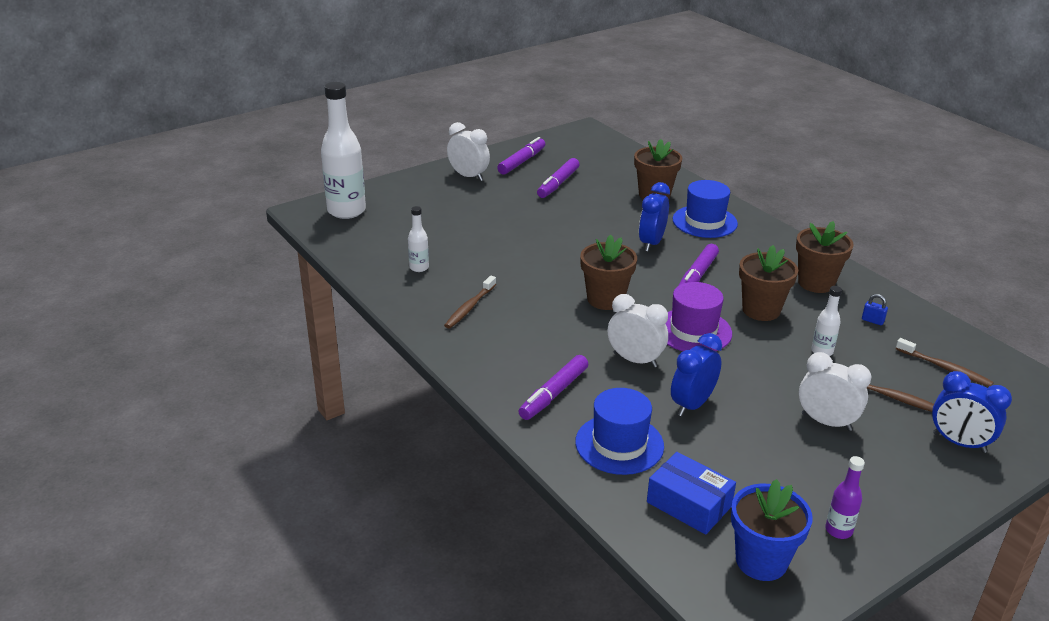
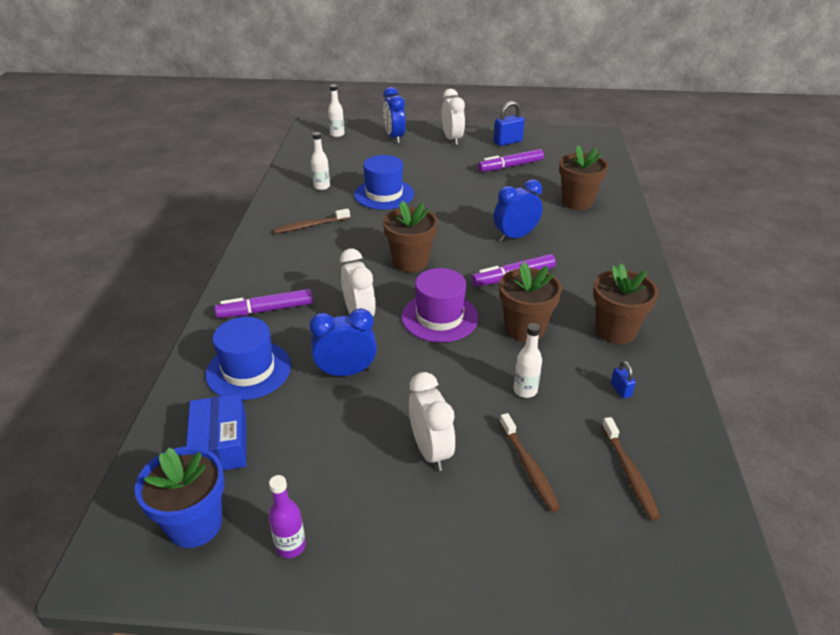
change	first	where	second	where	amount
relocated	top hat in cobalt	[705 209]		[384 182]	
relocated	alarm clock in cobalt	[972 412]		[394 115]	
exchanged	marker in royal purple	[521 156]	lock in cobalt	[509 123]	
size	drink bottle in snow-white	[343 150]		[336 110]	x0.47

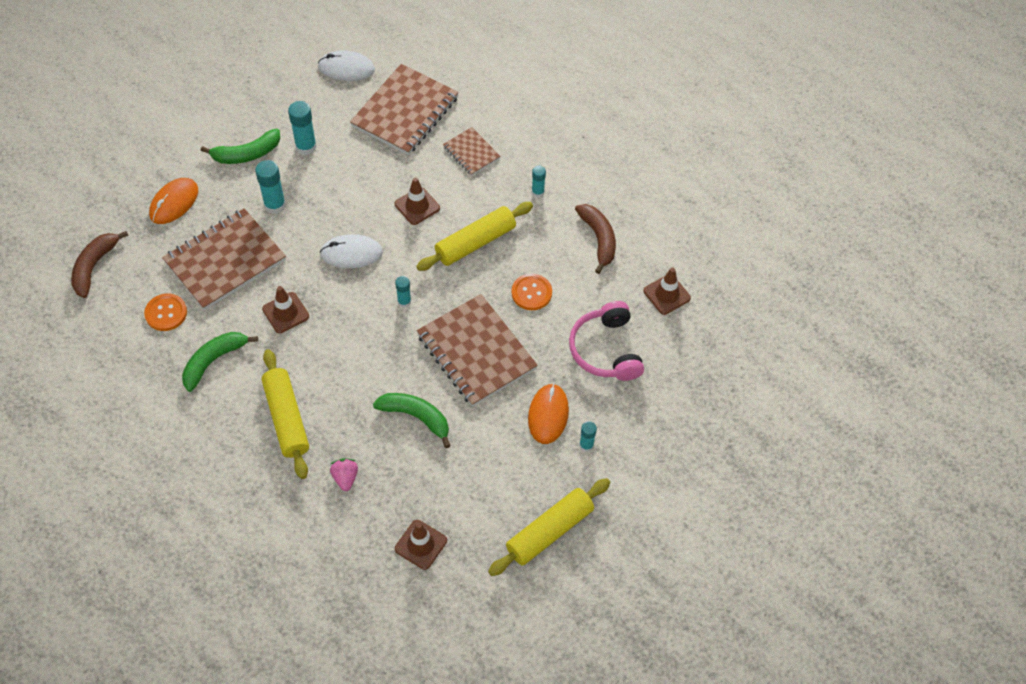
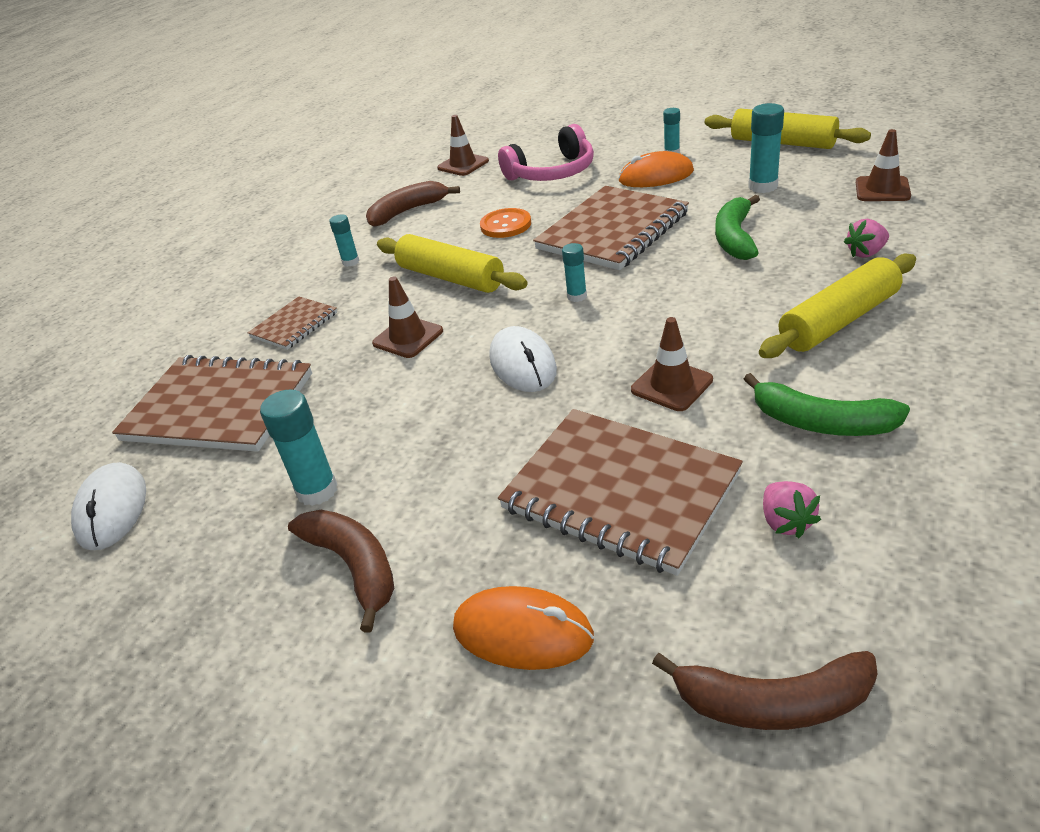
change	first	where	second	where	amount
relocated	stick of glue in turquoise	[270 187]		[766 148]	
exchanged	shirt button in orange-coloured	[165 312]	toy strawberry in rosy	[792 509]	
colour	banana in emerald	[240 146]	banana in russet	[341 571]	

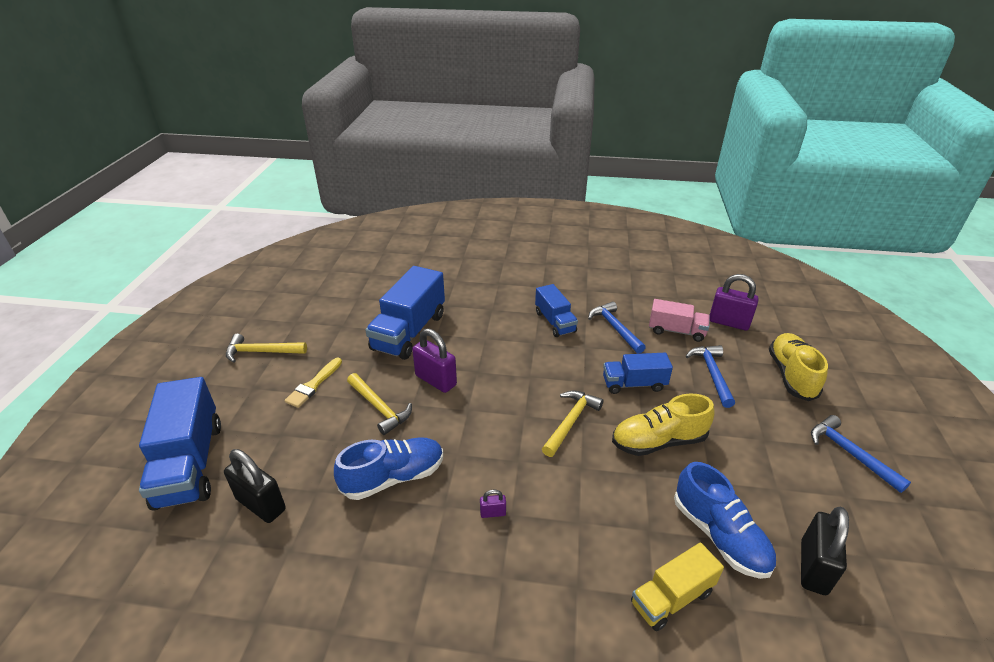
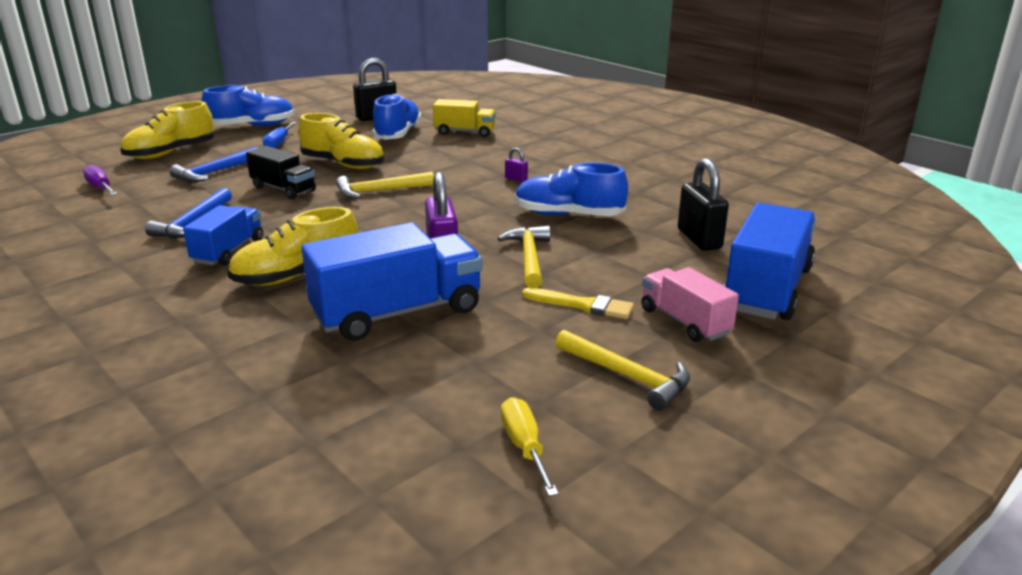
change	first	where	second	where	amount
appeared			sneaker in bright yellow	[293 246]	
appeared			screwdriver in cobalt	[280 135]	
appeared			screwdriver in bright yellow	[530 446]	
relocated	truck in rosy	[679 320]		[690 304]	
exchanged	lock in royal purple	[734 302]	screwdriver in royal purple	[100 180]	
exchanged	carpenter's hammer in cobalt	[861 454]	sneaker in cobalt	[248 105]	
colour	truck in cobalt	[638 373]	truck in ebony	[281 172]	
spun	paintbrush in bright yellow	[313 383]		[578 303]	45 degrees clockwise

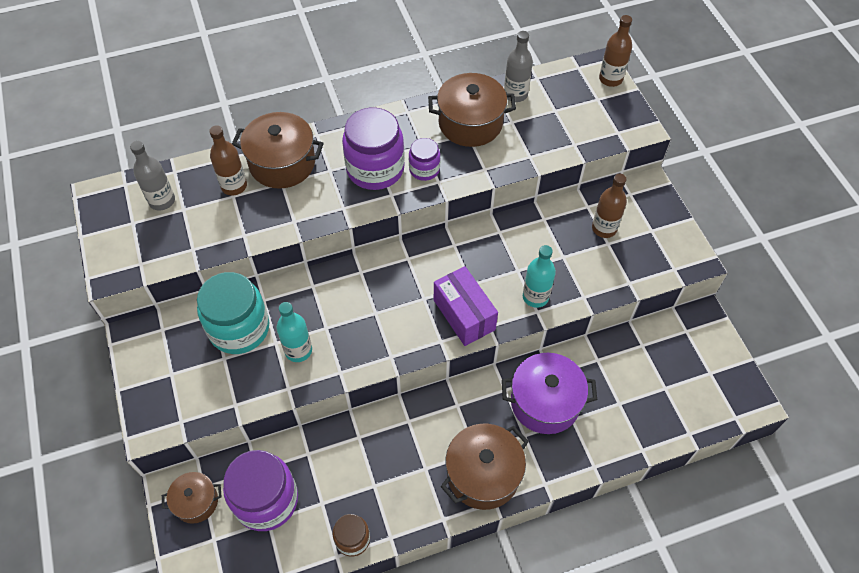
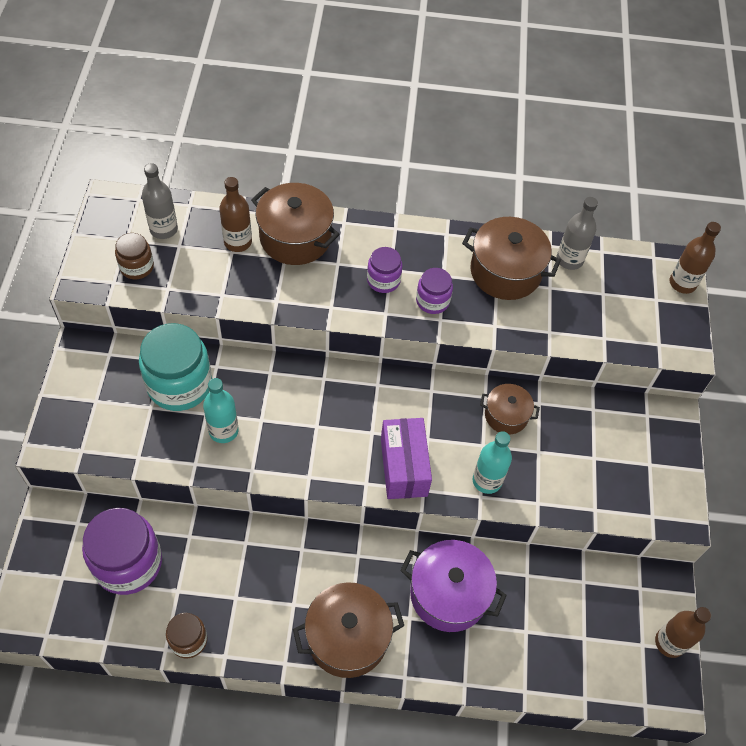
change	first	where	second	where	amount
appeared			preserve jar in russet	[134 256]	
relocated	pot in russet	[192 498]		[510 409]	
relocated	drink bottle in russet	[609 206]		[683 632]	
size	preserve jar in royal purple	[373 149]		[384 270]	x0.53

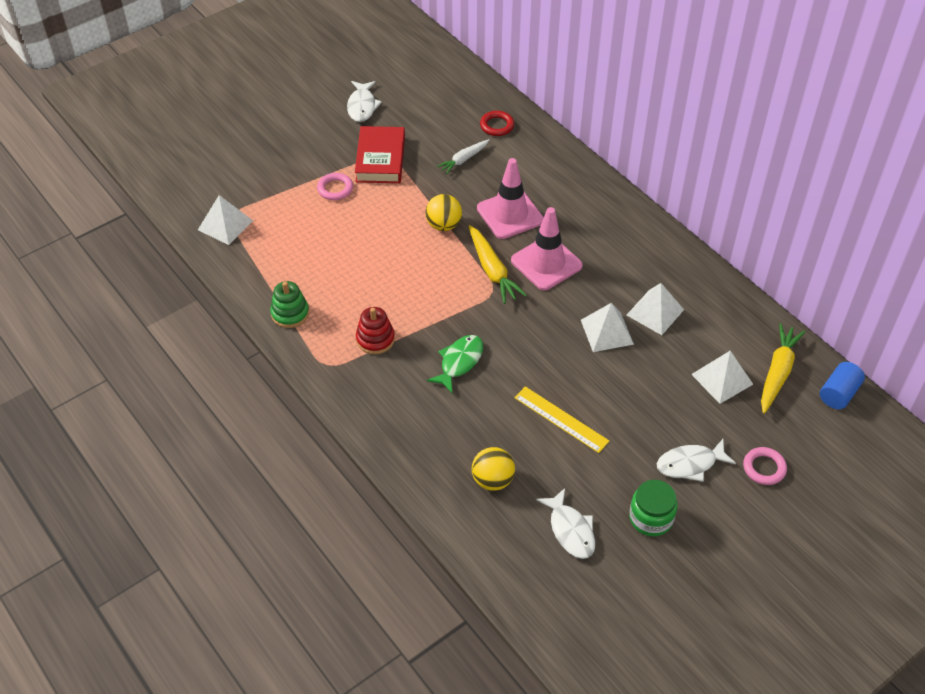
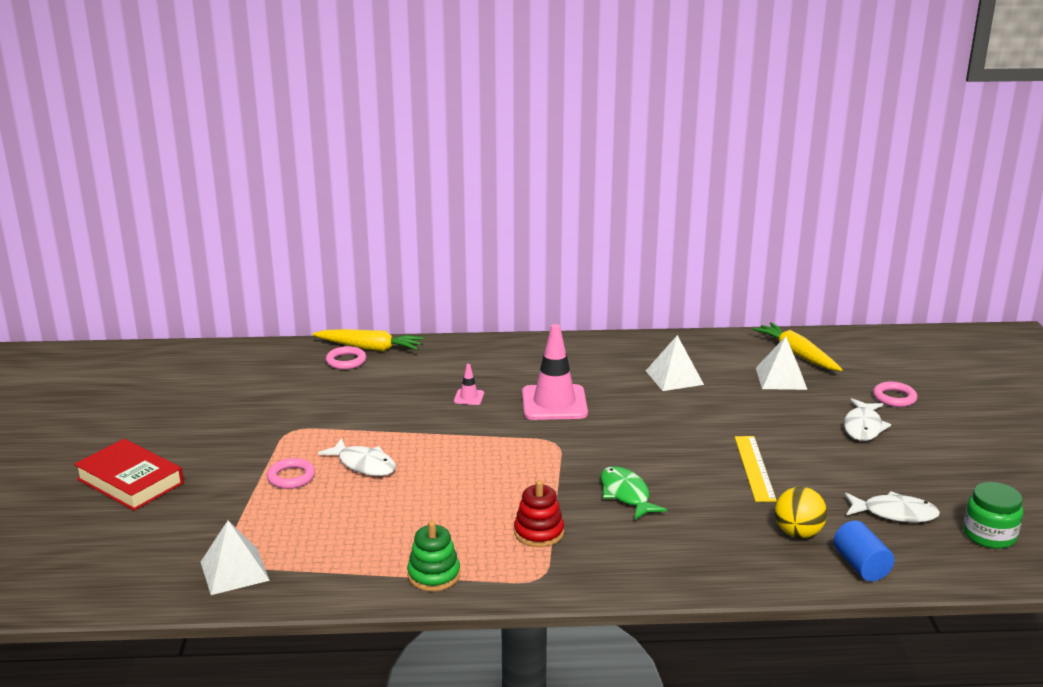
change	first	where	second	where	amount
missing	ball in bright yellow	[443 212]			
missing	carrot in snow-white	[463 156]			
missing	solid pyramid in snow-white	[607 327]			
relocated	fish in snow-white	[364 101]		[357 457]	
relocated	hardback in red	[380 154]		[129 475]	
relocated	carrot in bright yellow	[498 264]		[368 340]	
relocated	preserve jar in emerald	[653 508]		[993 515]	
relocated	cylinder in cobalt	[842 385]		[863 551]	
colour	hoop in red	[497 123]	hoop in rosy	[346 358]	
spun	straightedge in bright yellow	[561 419]		[756 469]	75 degrees counterclockwise
size	road cone in rosy	[510 198]		[469 384]	x0.44

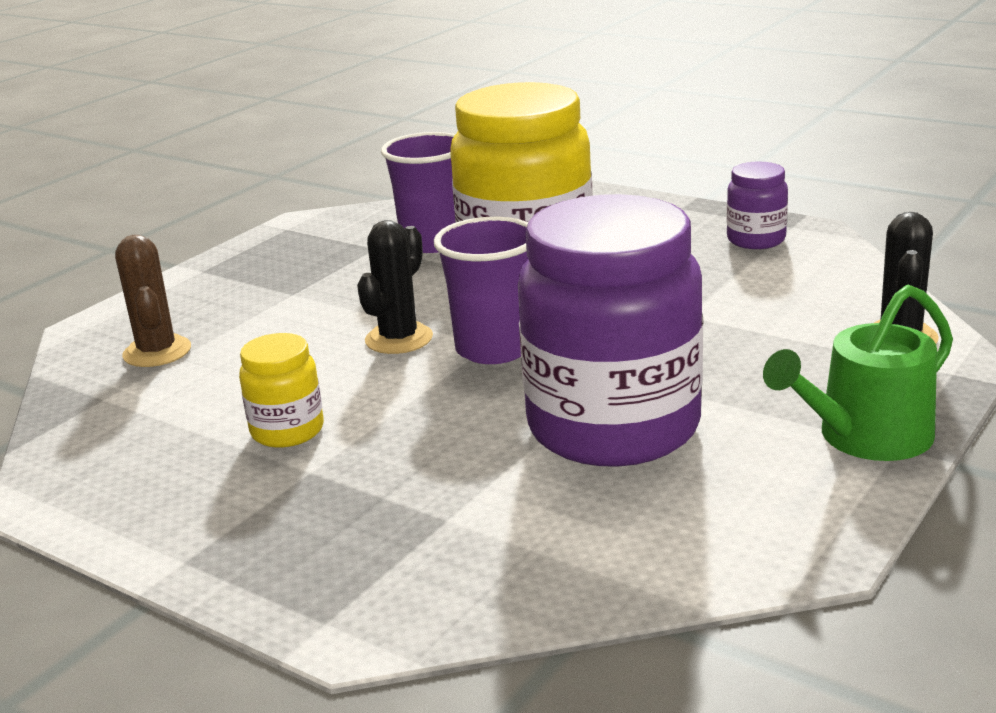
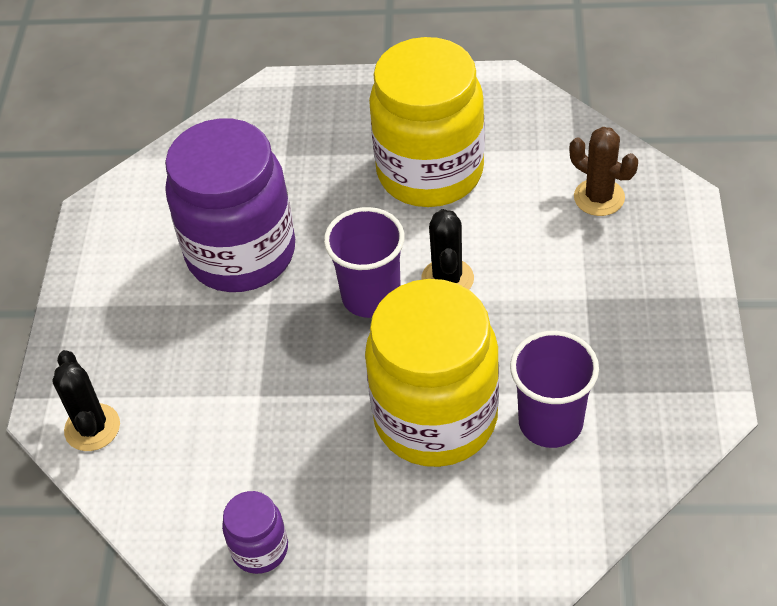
change	first	where	second	where	amount
missing	watering can in emerald	[858 373]			
size	preserve jar in bright yellow	[281 390]		[427 122]	x2.26

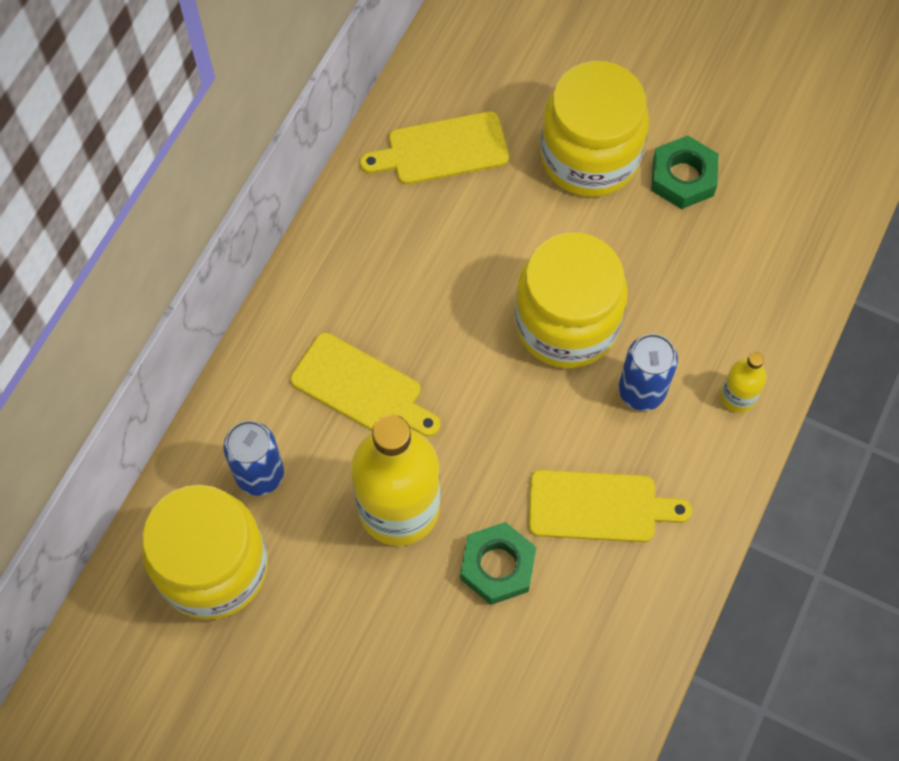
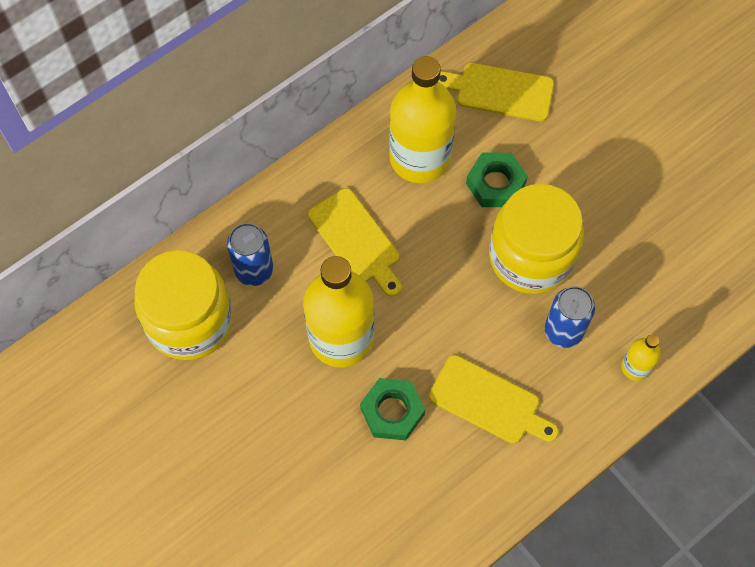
change	first	where	second	where	amount
missing	preserve jar in bright yellow	[594 129]			
appeared			drink bottle in bright yellow	[423 119]	
relocated	nut in emerald	[685 172]		[497 179]	

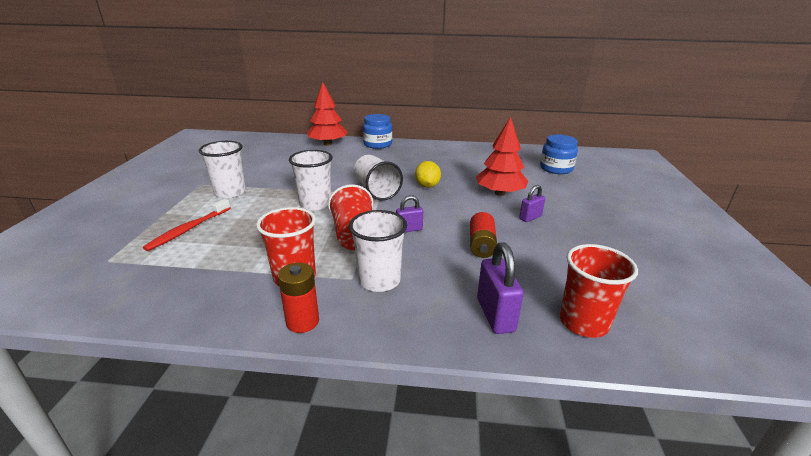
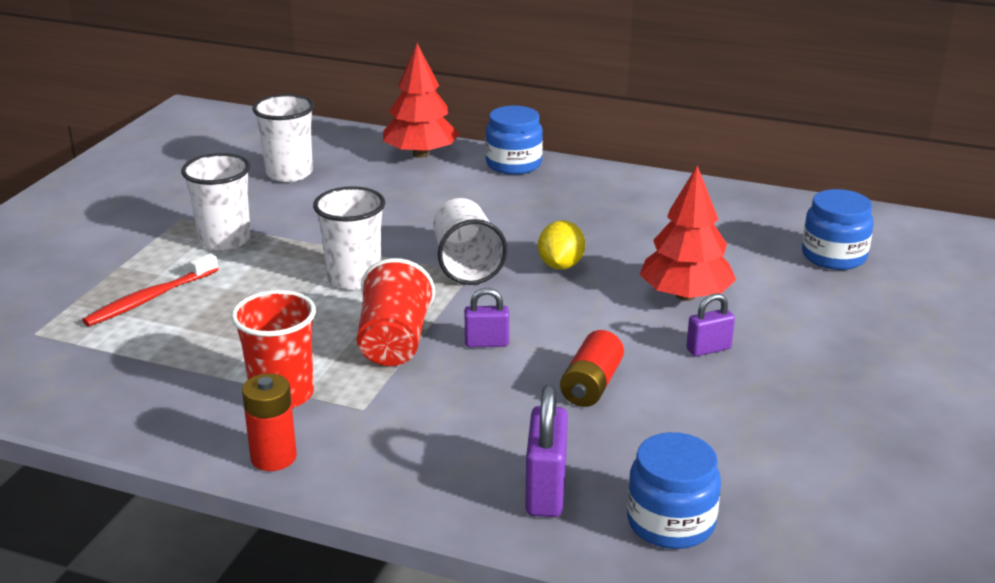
change	first	where	second	where	amount
relocated	beaker in snow-white	[378 251]		[283 138]	
exchanged	beaker in red	[599 291]	preserve jar in cobalt	[674 490]	

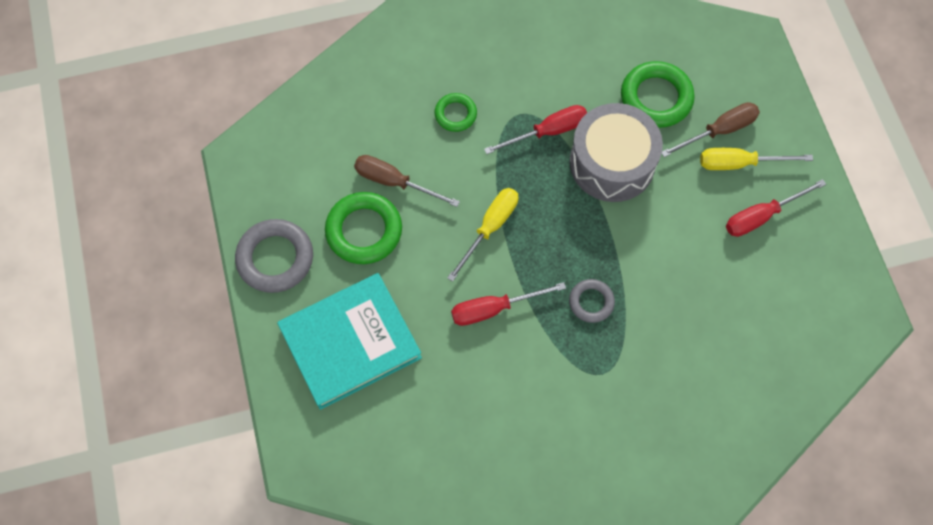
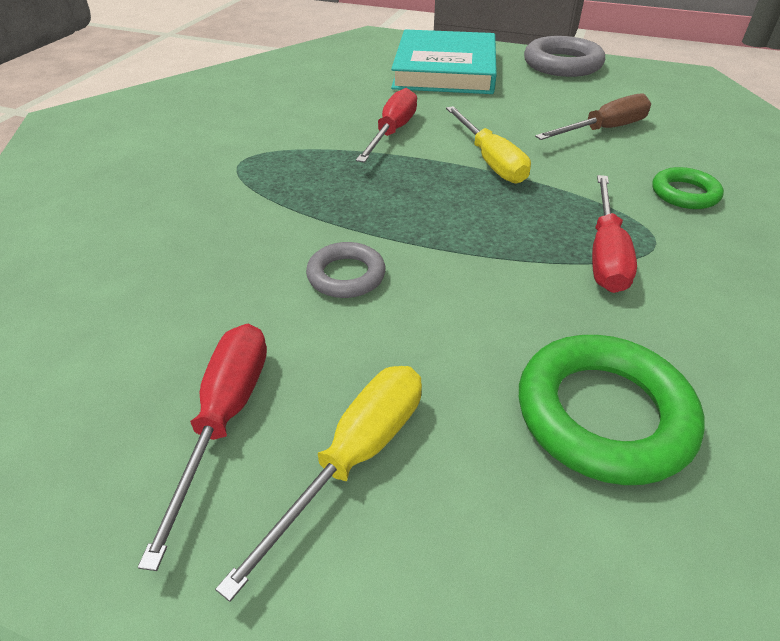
change	first	where	second	where	amount
missing	hoop in emerald	[363 228]			
missing	toy drum in grey	[616 152]			
missing	screwdriver in russet	[711 129]			
relocated	hoop in grey	[592 301]		[346 270]	

